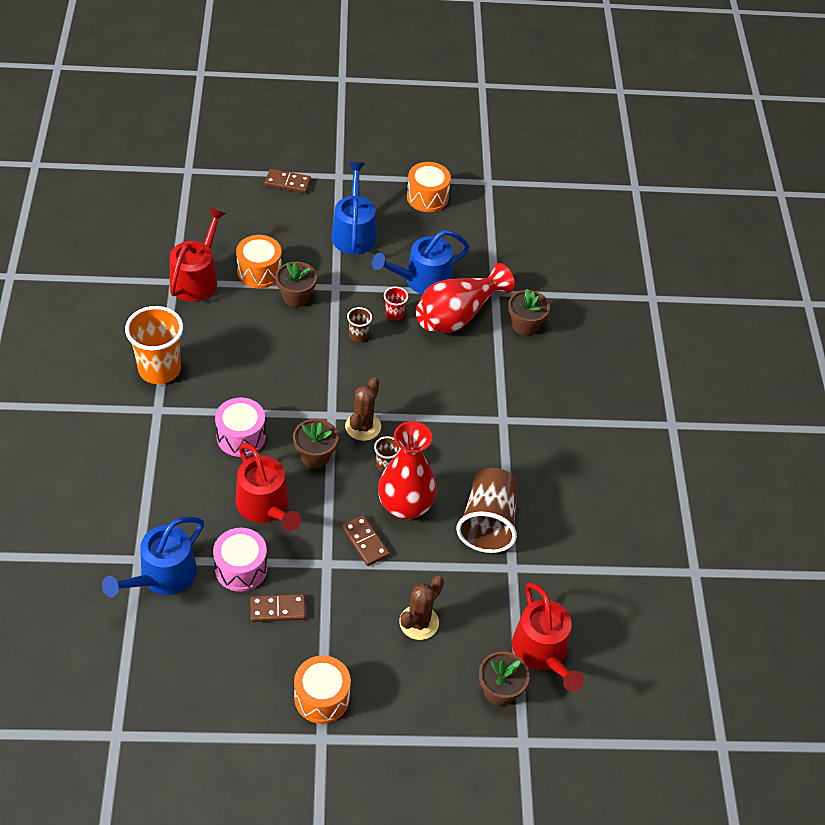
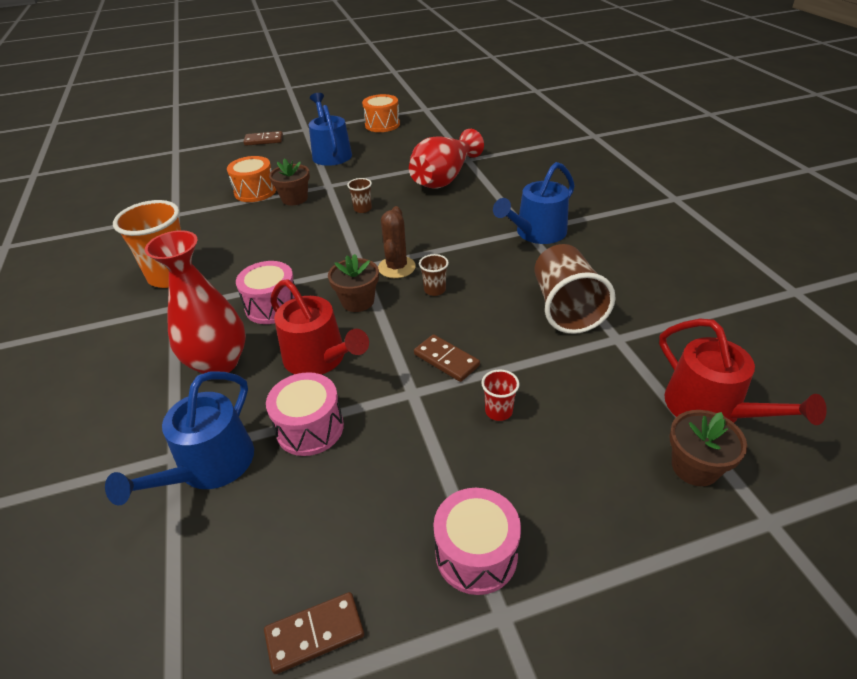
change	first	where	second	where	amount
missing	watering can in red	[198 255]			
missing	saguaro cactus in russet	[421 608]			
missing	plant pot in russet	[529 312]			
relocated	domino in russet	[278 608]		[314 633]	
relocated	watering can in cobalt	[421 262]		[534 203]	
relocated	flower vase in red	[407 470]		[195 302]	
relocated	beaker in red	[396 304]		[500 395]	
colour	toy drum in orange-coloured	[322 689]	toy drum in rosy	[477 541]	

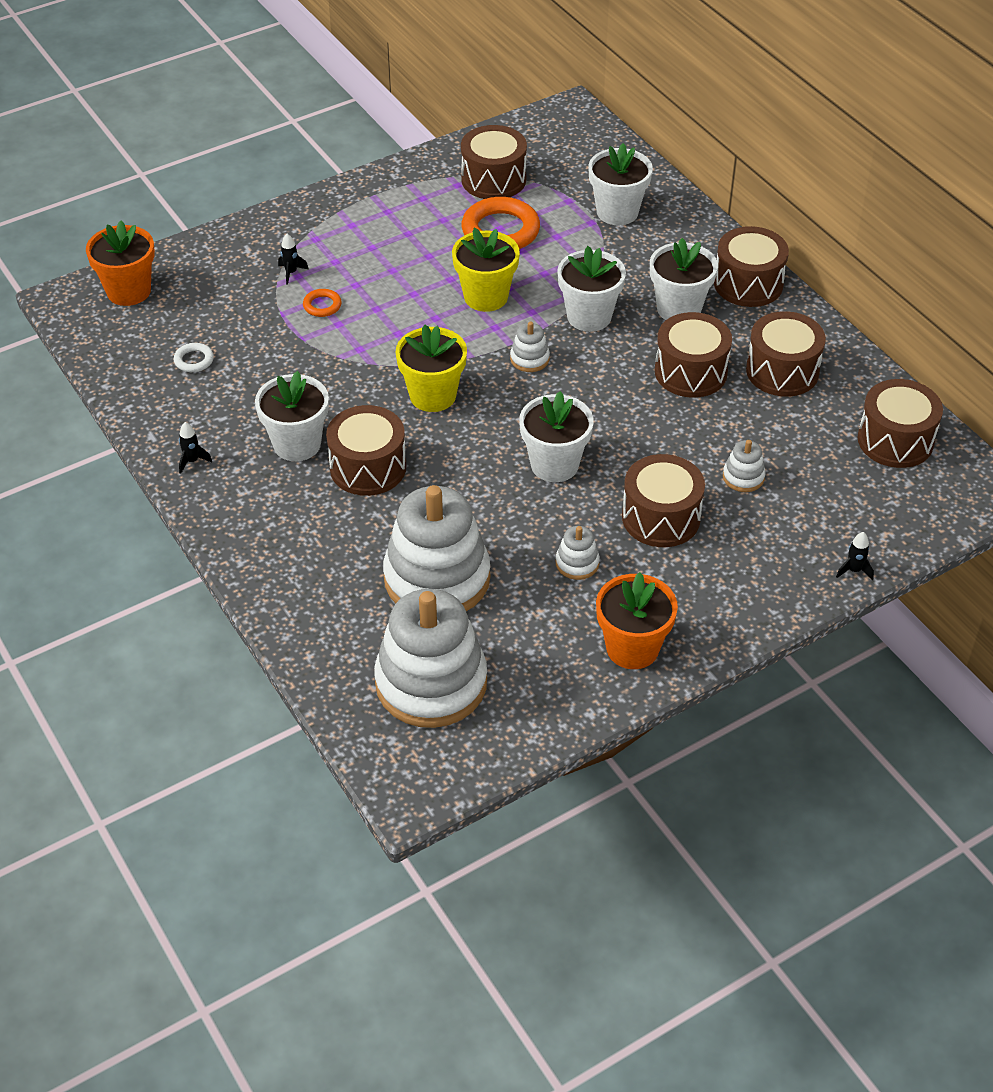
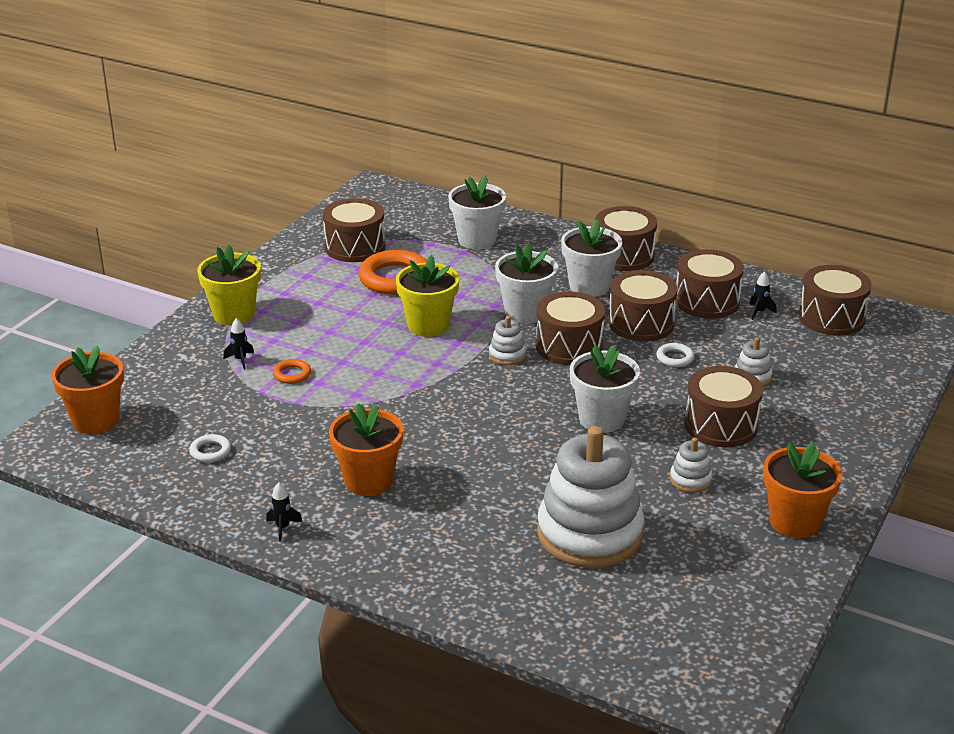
change	first	where	second	where	amount
missing	ring stacker in snow-white	[430 658]			
appeared			hoop in snow-white	[675 355]	
relocated	toy drum in russet	[366 450]		[570 328]	
relocated	plant pot in bright yellow	[431 368]		[229 285]	
relocated	spaceship in ebony	[855 556]		[763 295]	
colour	plant pot in snow-white	[292 416]	plant pot in orange-coloured	[366 449]	

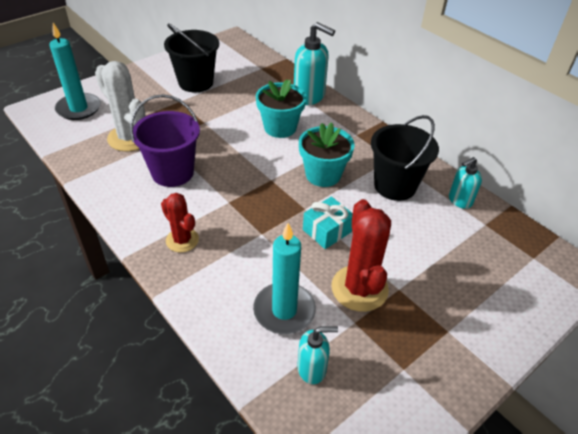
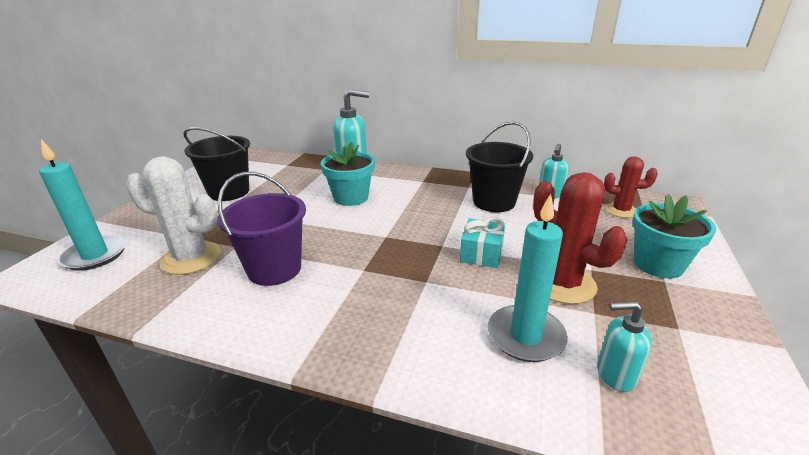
change	first	where	second	where	amount
relocated	saguaro cactus in red	[180 223]		[631 187]	
relocated	plant pot in turquoise	[327 154]		[674 236]	
spun	soap pump in turquoise	[317 355]		[624 346]	135 degrees counterclockwise

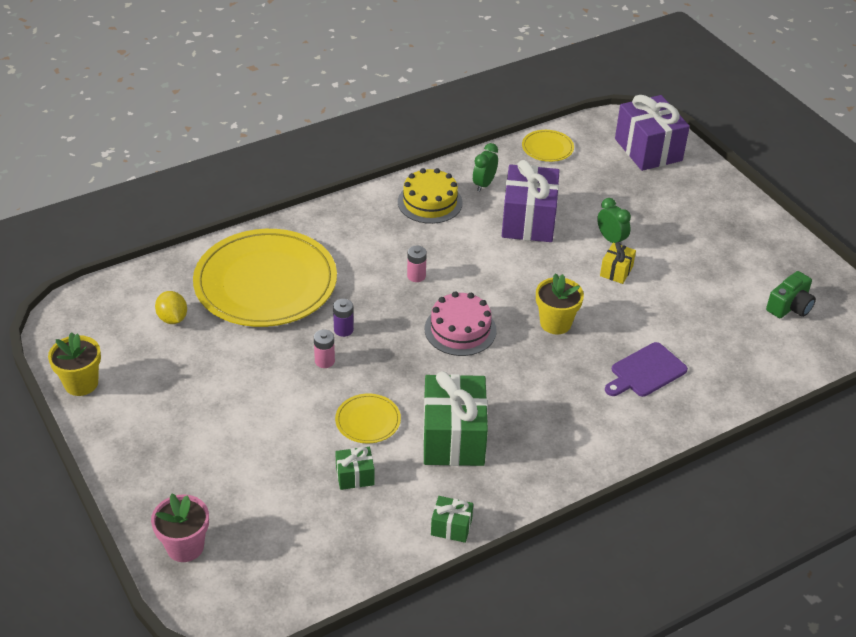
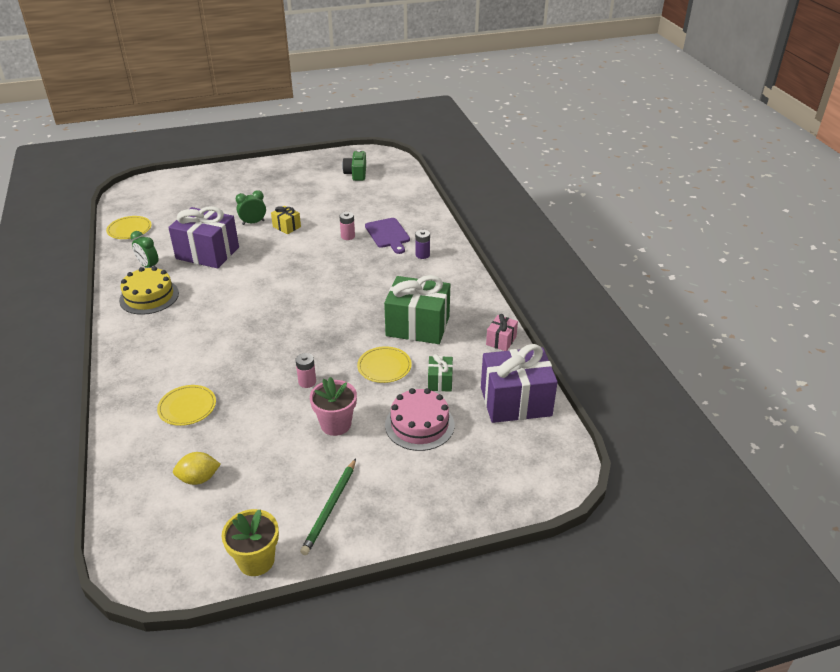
change	first	where	second	where	amount
missing	plant pot in bright yellow	[560 303]			
appeared			wooden pencil in emerald	[328 507]	
relocated	plant pot in rosy	[180 528]		[333 406]	
relocated	power cell in royal purple	[343 318]		[422 244]	
relocated	power cell in rosy	[417 264]		[347 226]	
relocated	layer cake in rosy	[461 323]		[419 419]	
relocated	gift in royal purple	[652 133]		[519 383]	
colour	gift in emerald	[452 519]	gift in rosy	[502 332]	
spun	compact camera in emerald	[791 294]		[354 165]	150 degrees counterclockwise
size	plate in bright yellow	[265 278]		[186 405]	x0.41

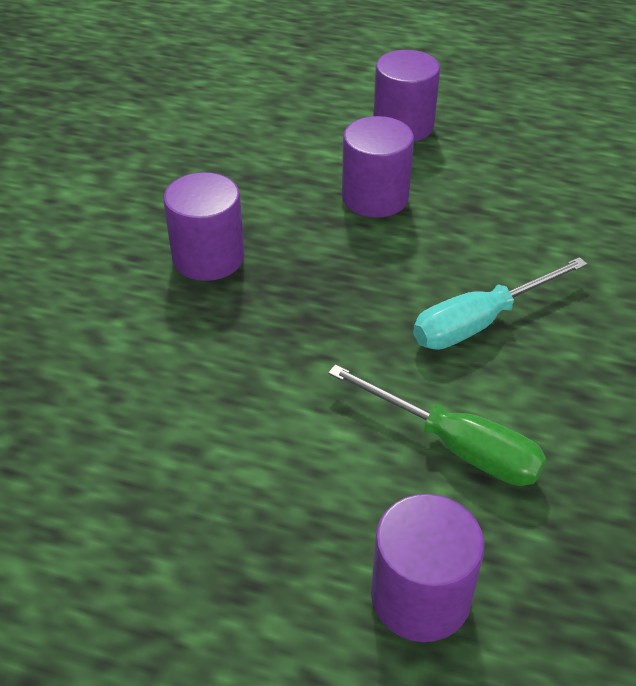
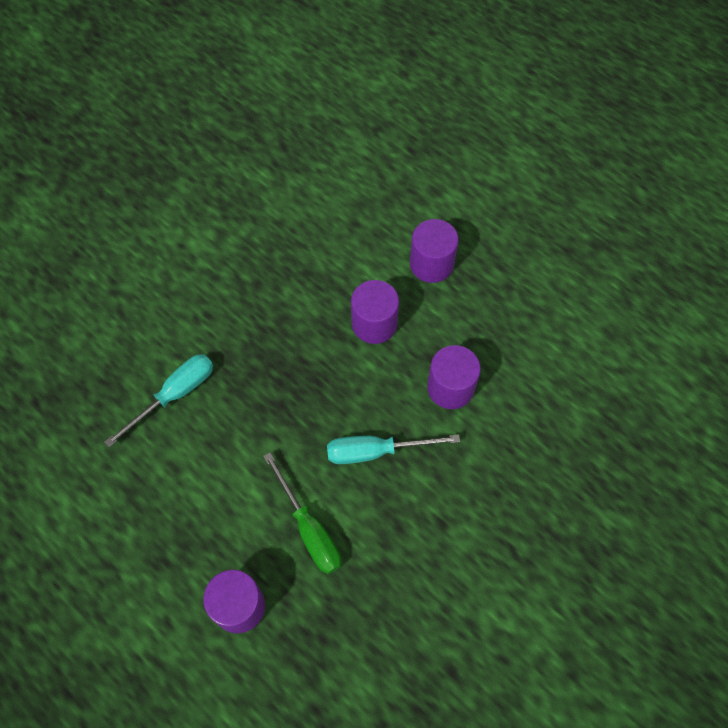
change	first	where	second	where	amount
appeared			screwdriver in turquoise	[158 400]	
relocated	cylinder in royal purple	[204 226]		[454 377]	

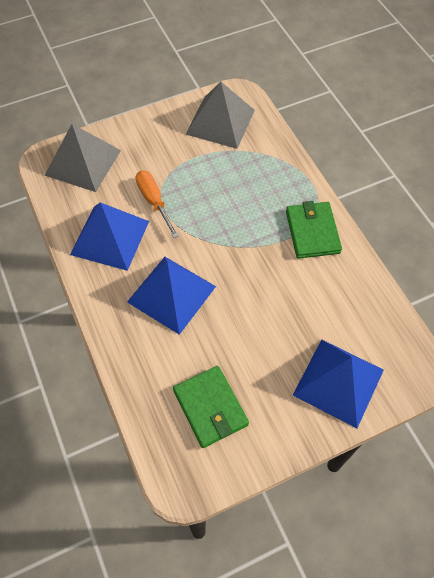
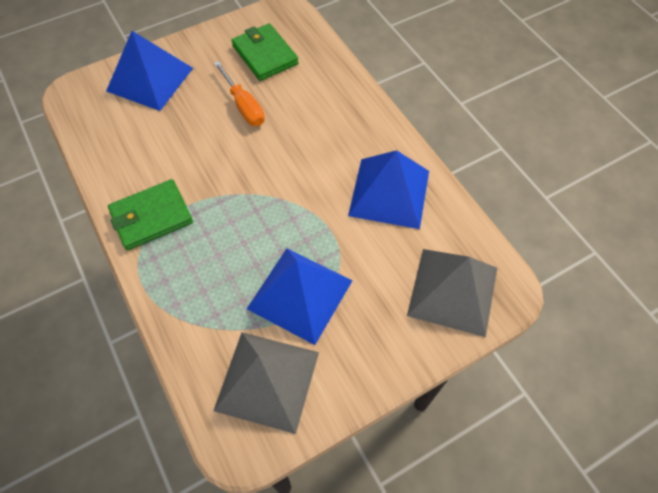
change	first	where	second	where	amount
relocated	solid pyramid in cobalt	[171 296]		[299 296]	
relocated	screwdriver in orange-coloured	[157 204]		[239 93]	
spun	billfold in emerald	[314 230]		[150 214]	75 degrees clockwise

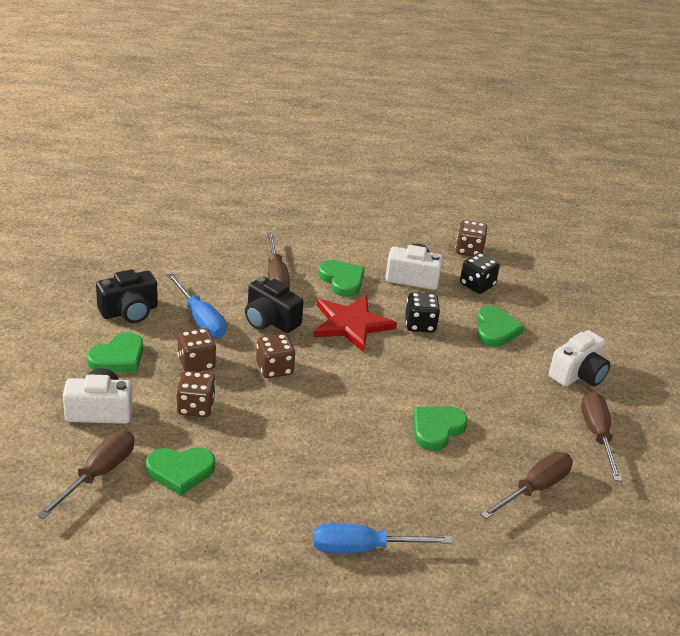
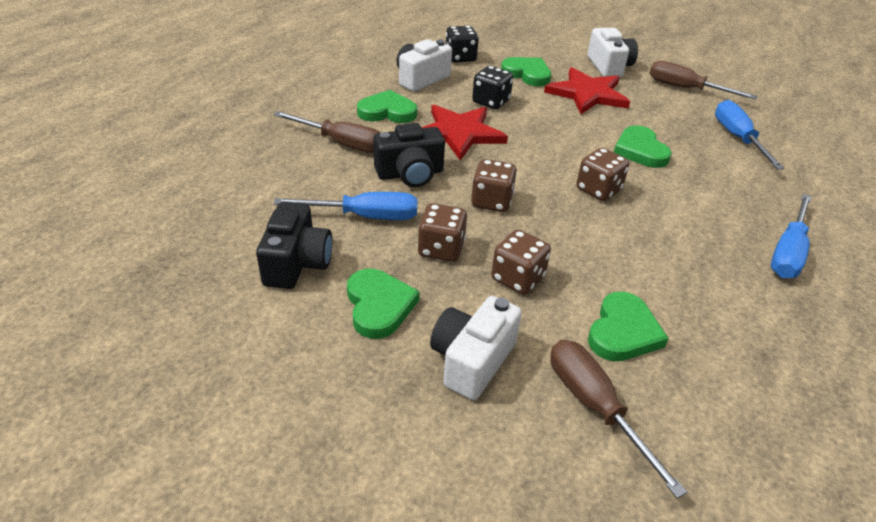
change	first	where	second	where	amount
appeared			star in red	[587 90]	
relocated	dice in russet	[471 238]		[603 174]	
colour	screwdriver in russet	[526 485]	screwdriver in cobalt	[750 135]	

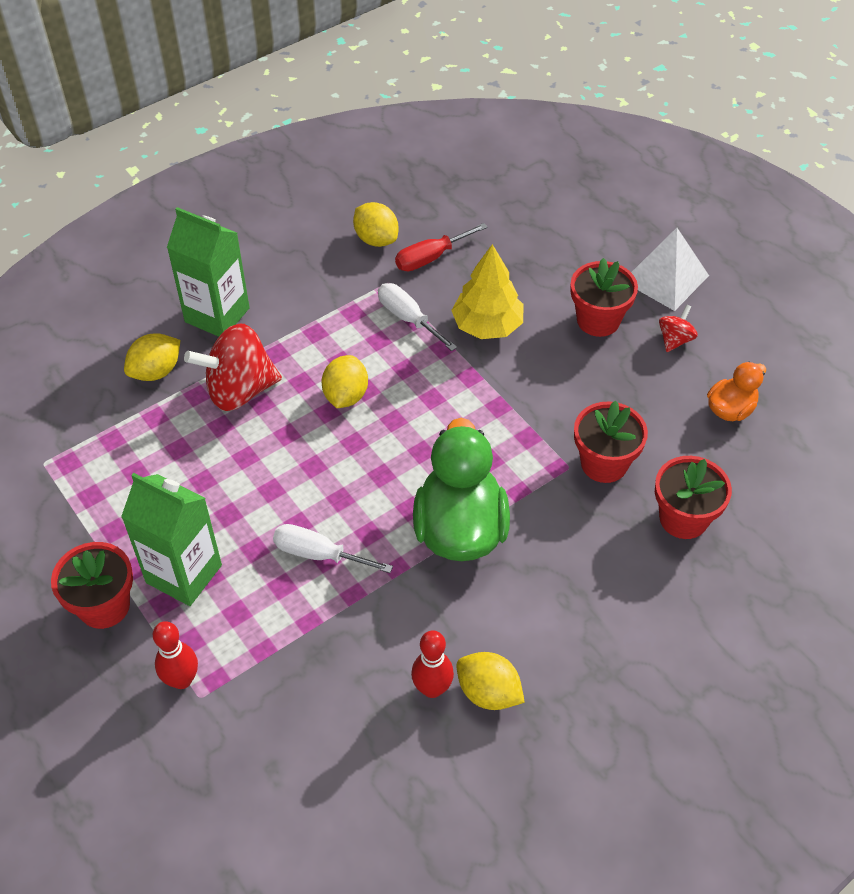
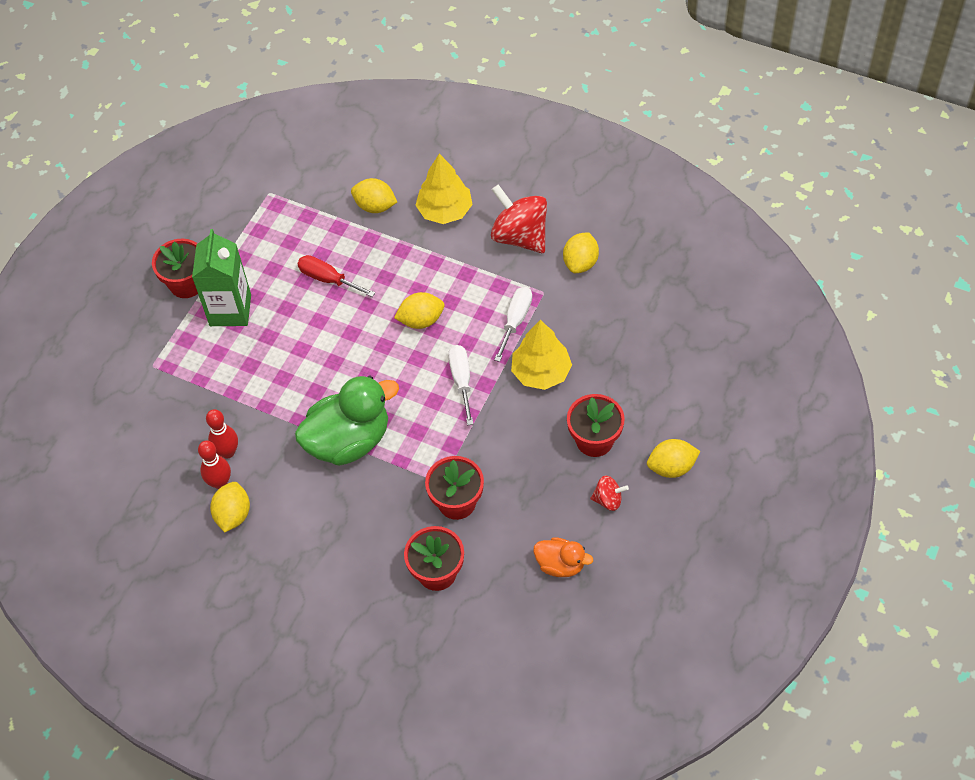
change	first	where	second	where	amount
relocated	bowling pin in red	[175 655]		[222 434]	
relocated	spinning top in red	[233 367]		[519 218]	
relocated	screwdriver in snow-white	[333 548]		[460 385]	
relocated	screwdriver in red	[441 247]		[336 276]	
exchanged	carton in emerald	[208 272]	toy tree in bright yellow	[444 189]	
exchanged	solid pyramid in snow-white	[670 269]	toy lemon in bright yellow	[673 458]	

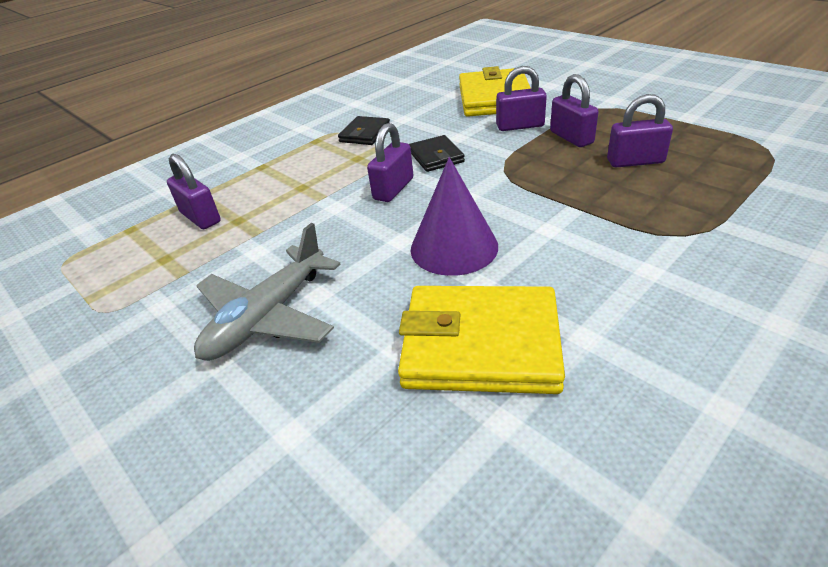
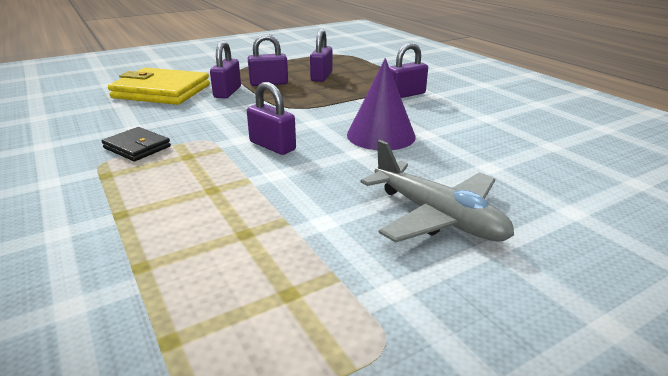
change	first	where	second	where	amount
missing	billfold in bright yellow	[481 340]			
missing	billfold in ebony	[437 153]			
relocated	lock in royal purple	[194 191]		[408 70]	

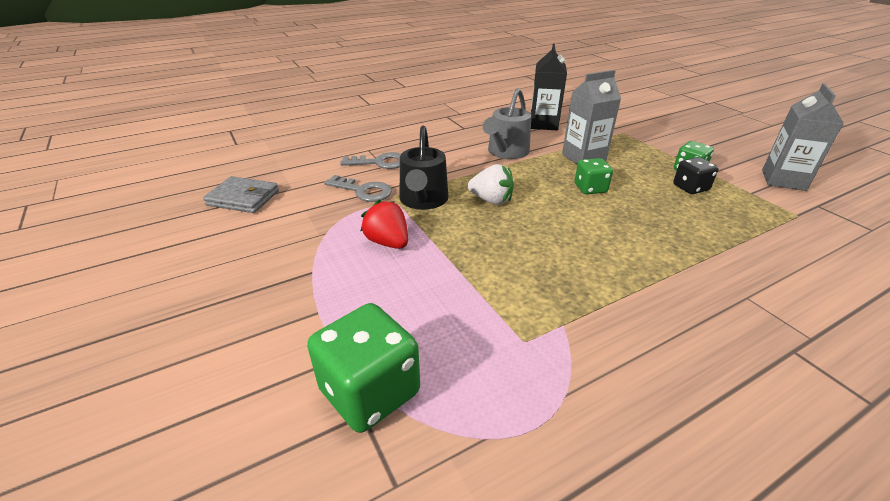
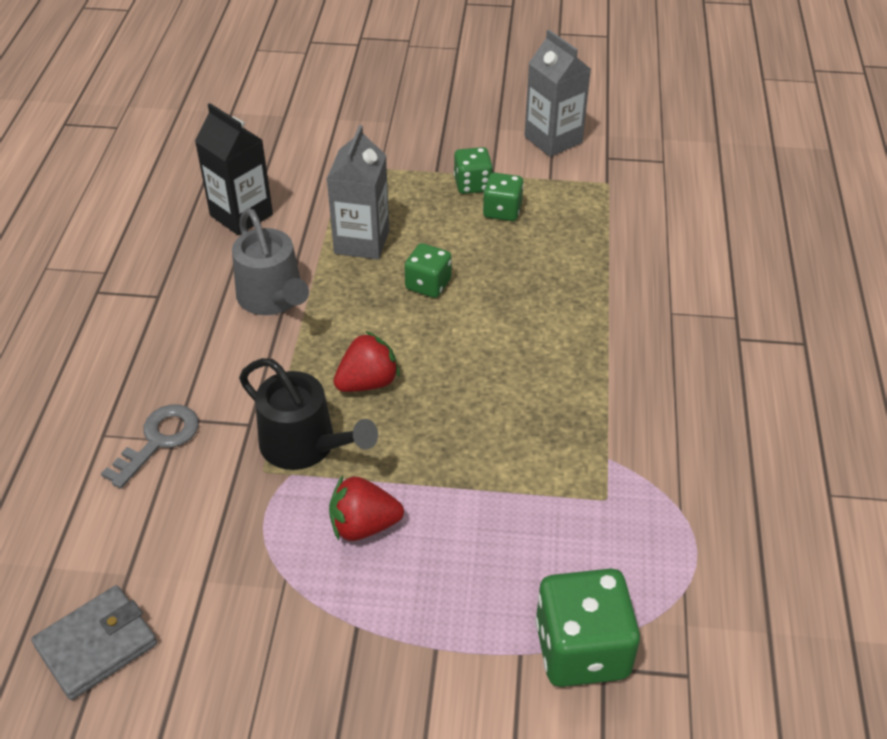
change	first	where	second	where	amount
missing	key in grey	[358 188]			
colour	toy strawberry in snow-white	[491 184]	toy strawberry in red	[367 361]	
colour	dice in ebony	[696 175]	dice in emerald	[503 197]	

